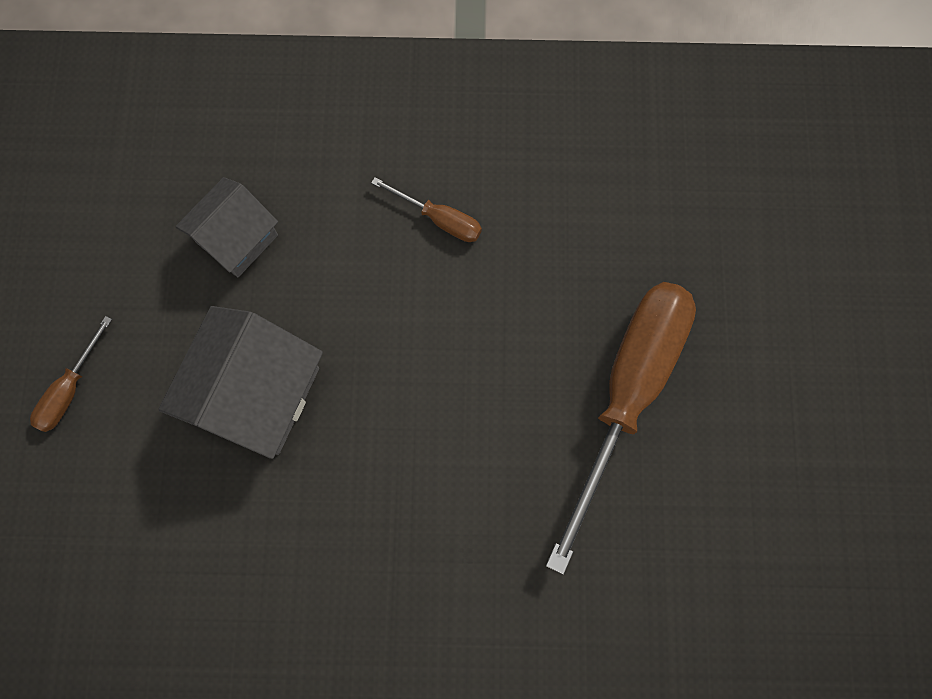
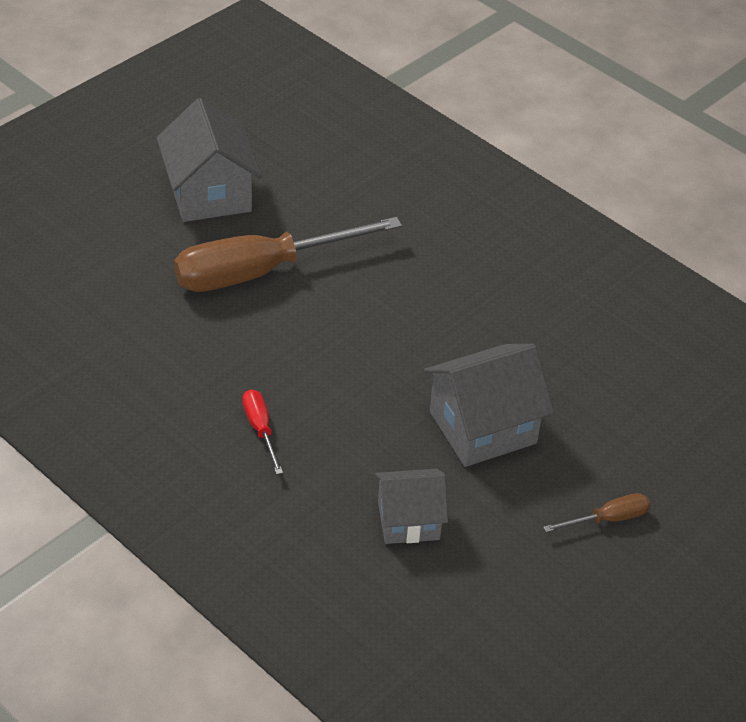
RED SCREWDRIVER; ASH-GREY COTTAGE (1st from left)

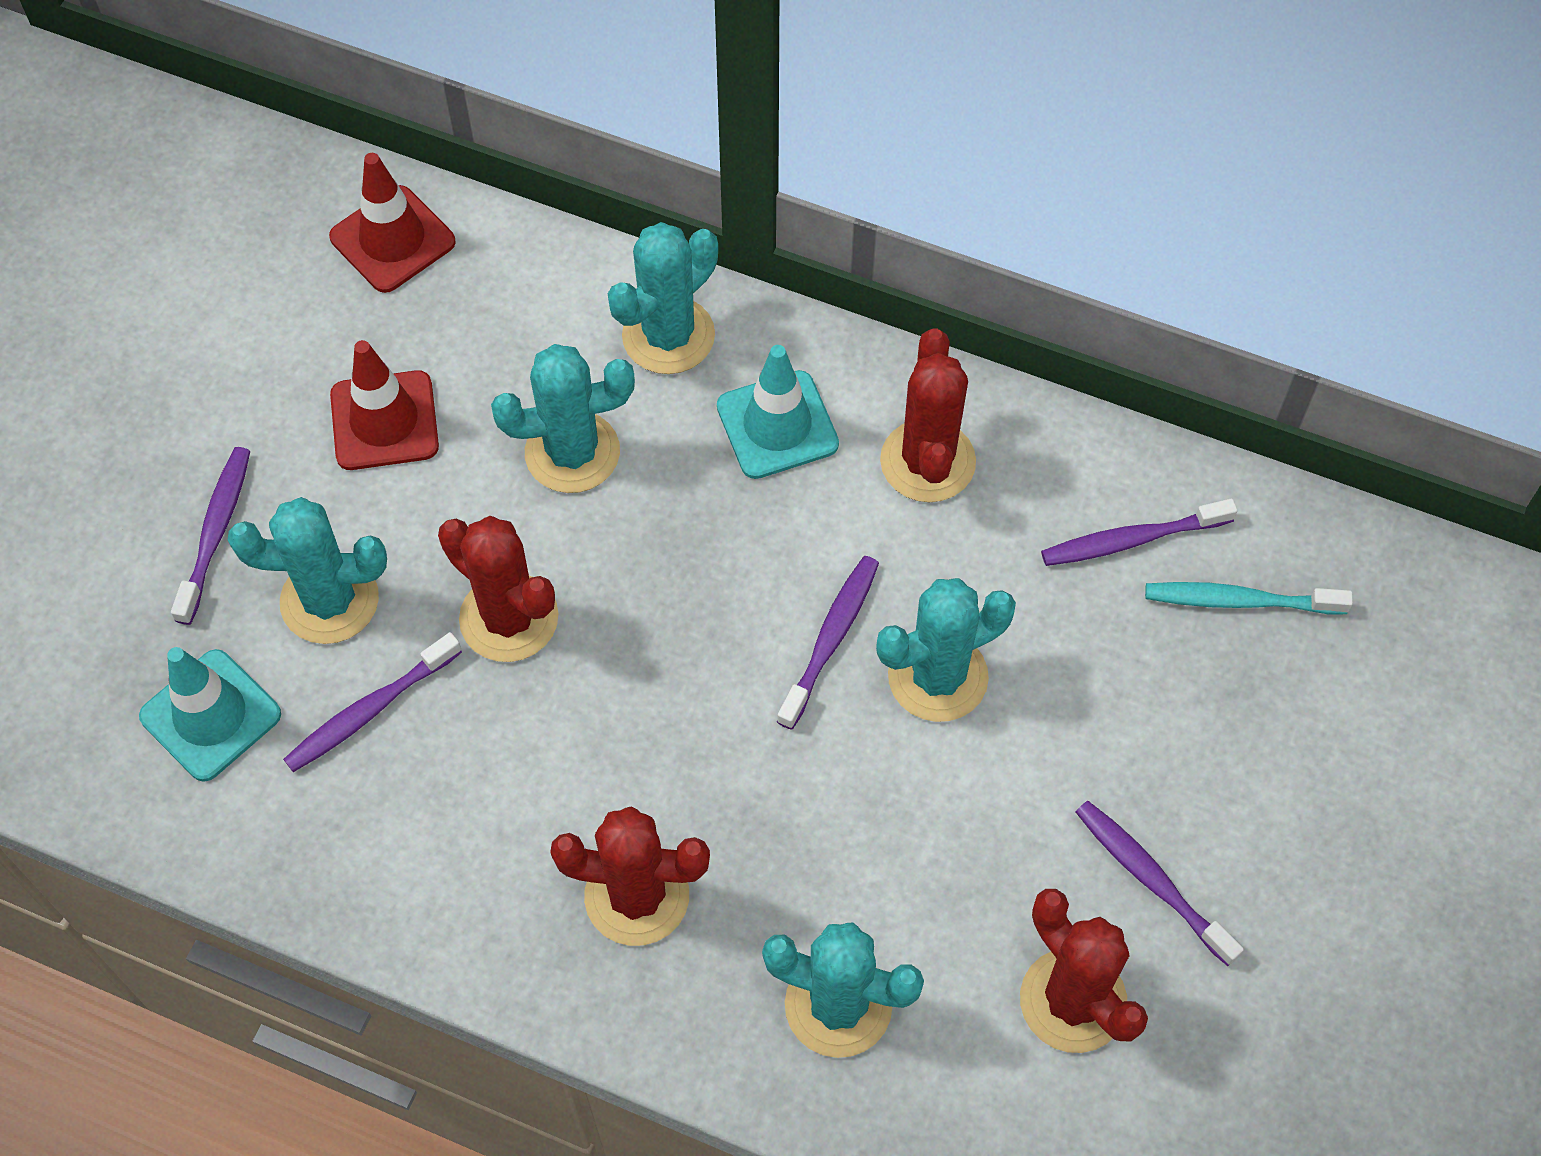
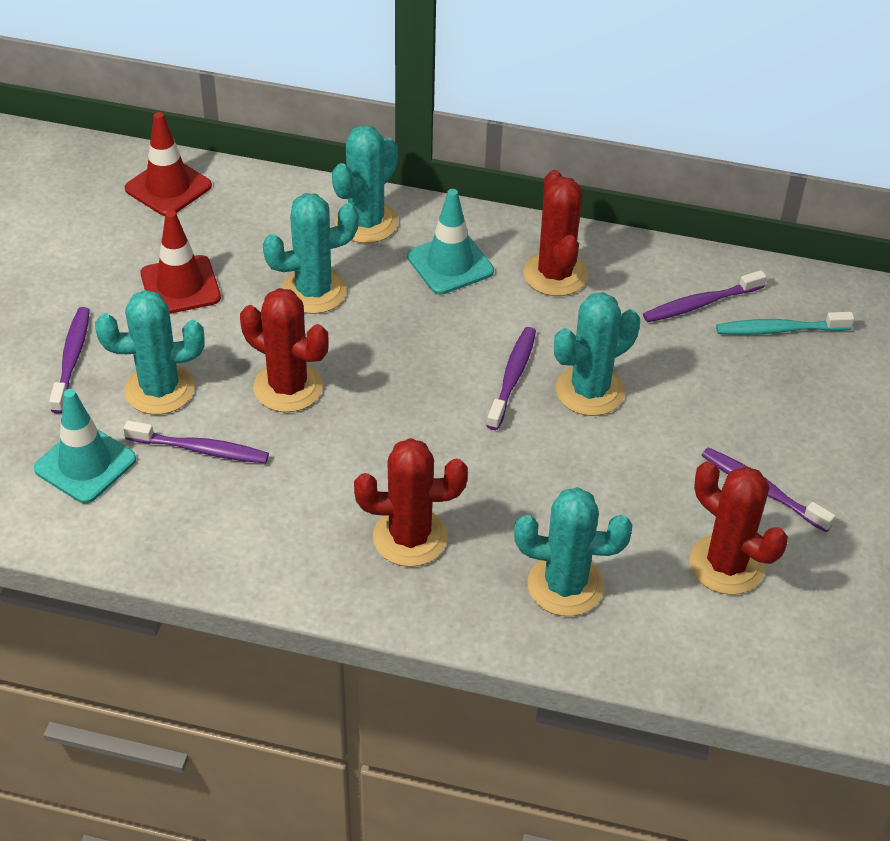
PURPLE TOOTHBRUSH (2nd from left)

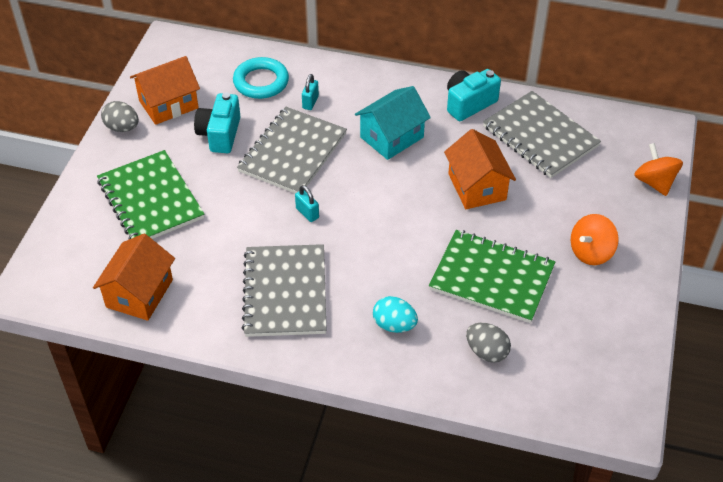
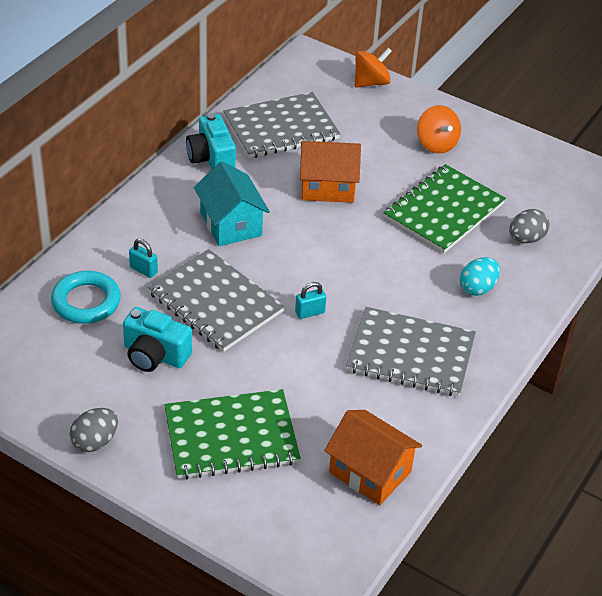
ORANGE COTTAGE (2nd from left in the first image); ORANGE TOY TOP (1st from left)

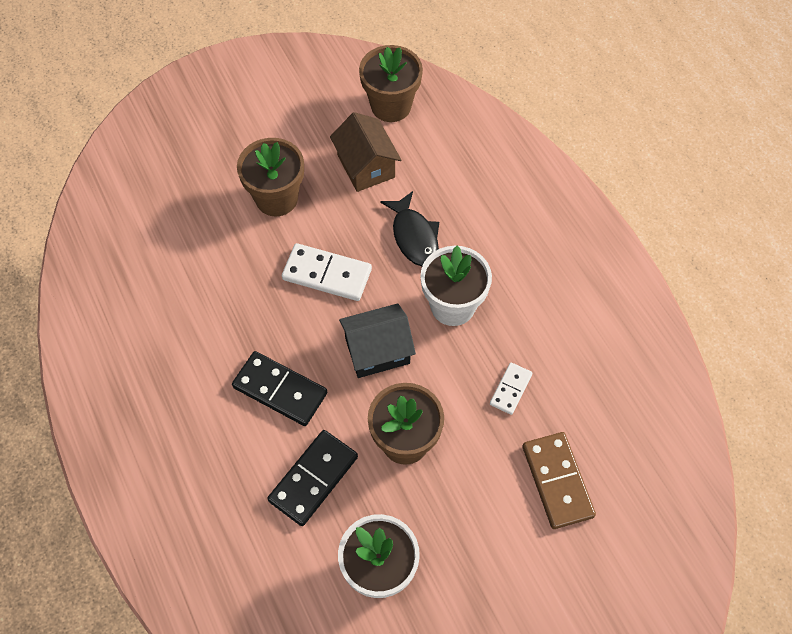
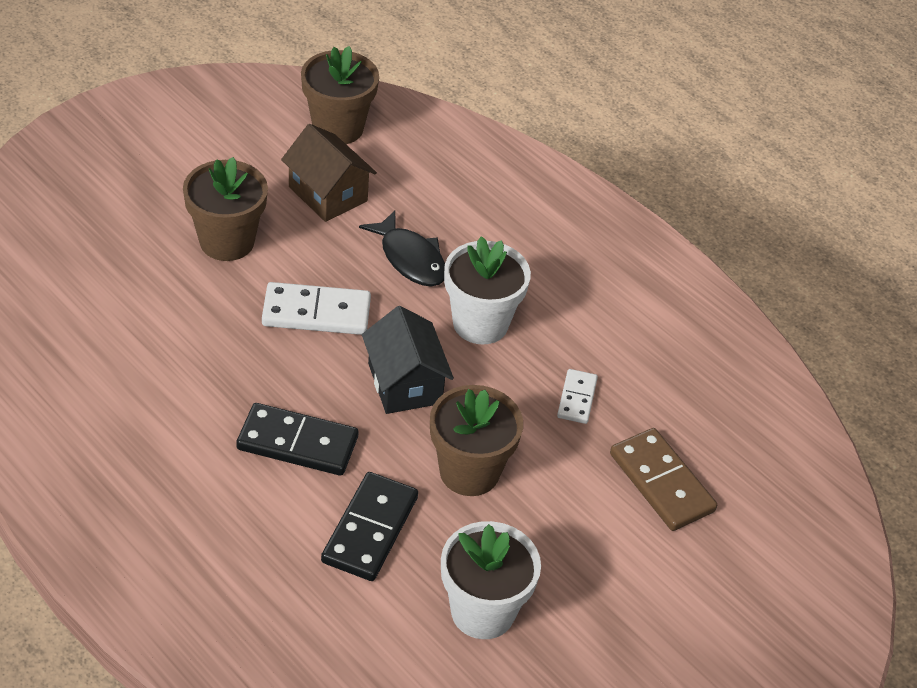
BLACK COTTAGE

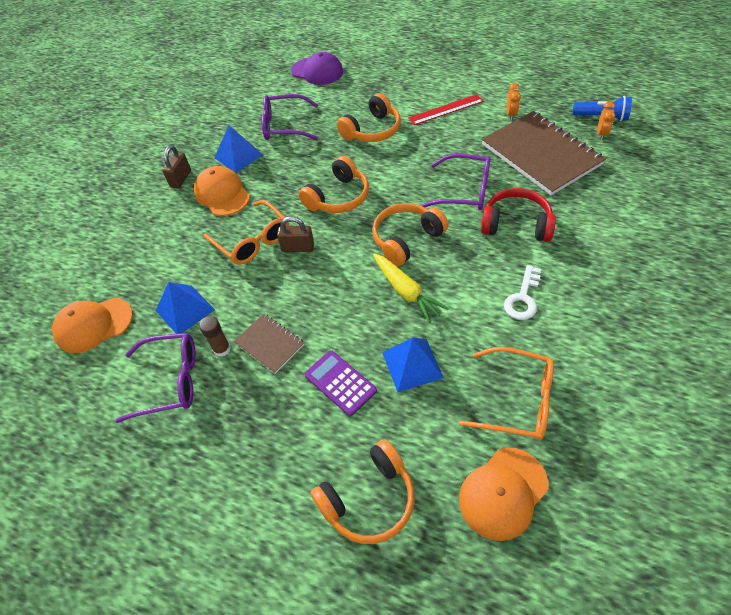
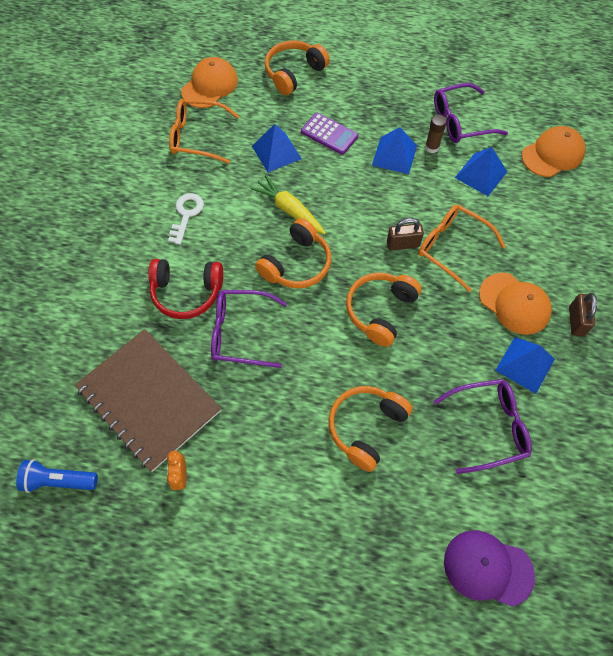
RED RULER; ORANGE ALARM CLOCK (2nd from left in the first image); COBALT SOLID PYRAMID (2nd from left)

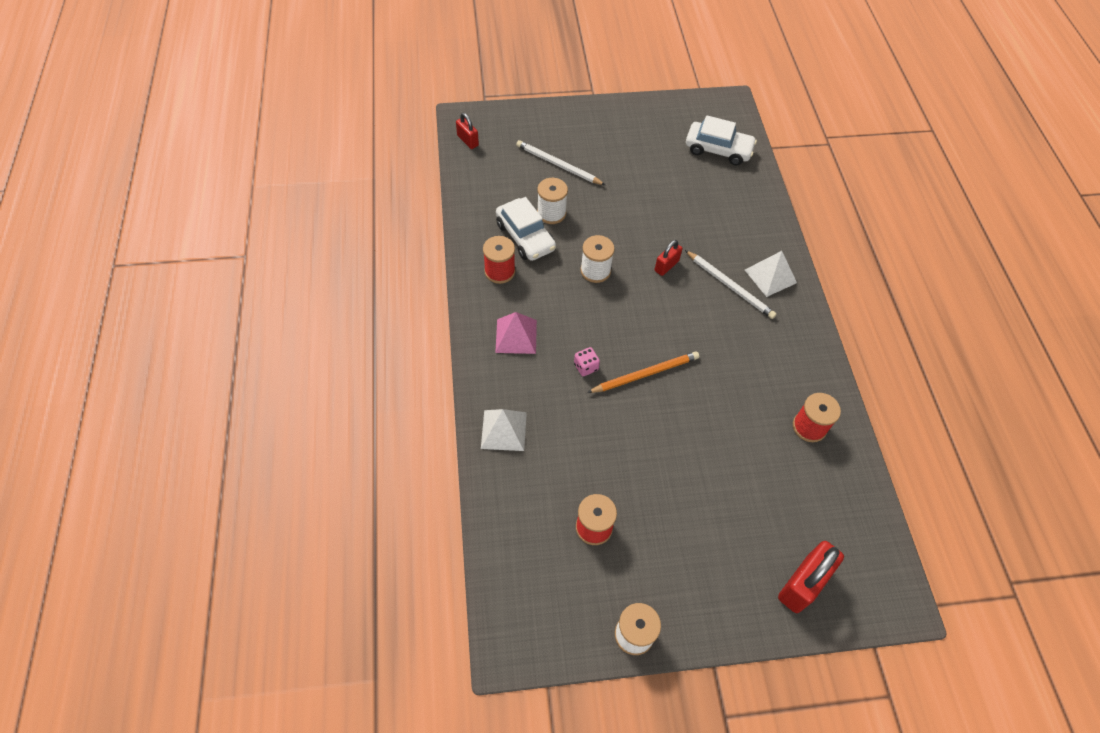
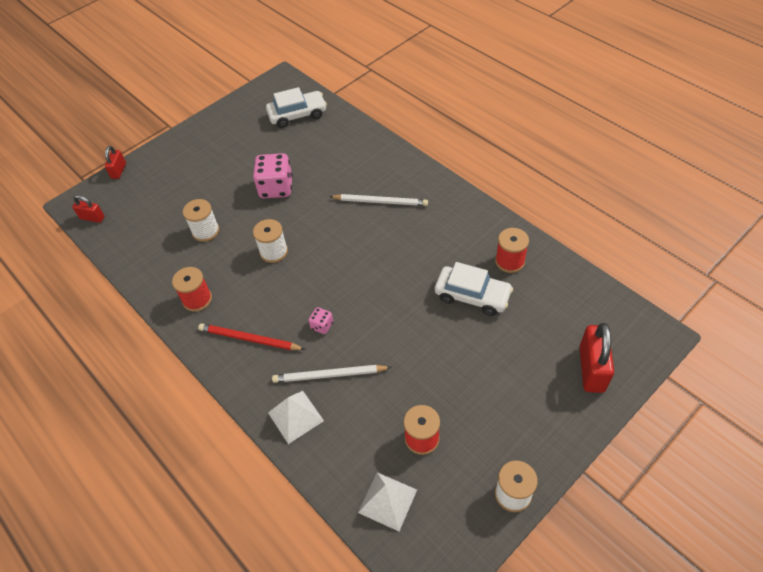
WHITE WOODEN PENCIL (1st from left); WHITE CAR (2nd from left); RED LOCK (2nd from left); WHITE SOLID PYRAMID (2nd from left); RED WOODEN PENCIL; ORANGE WOODEN PENCIL; ROSY GAME DIE (1st from left)

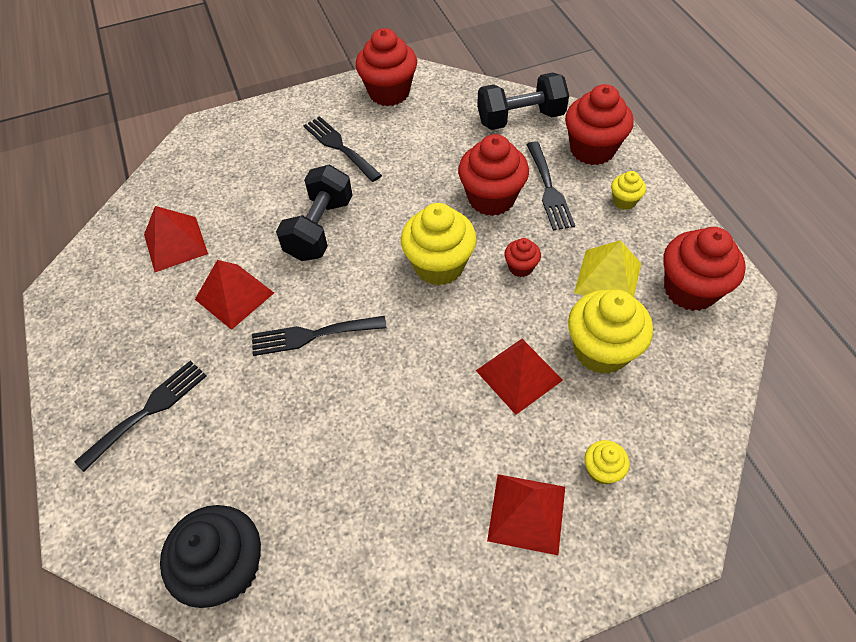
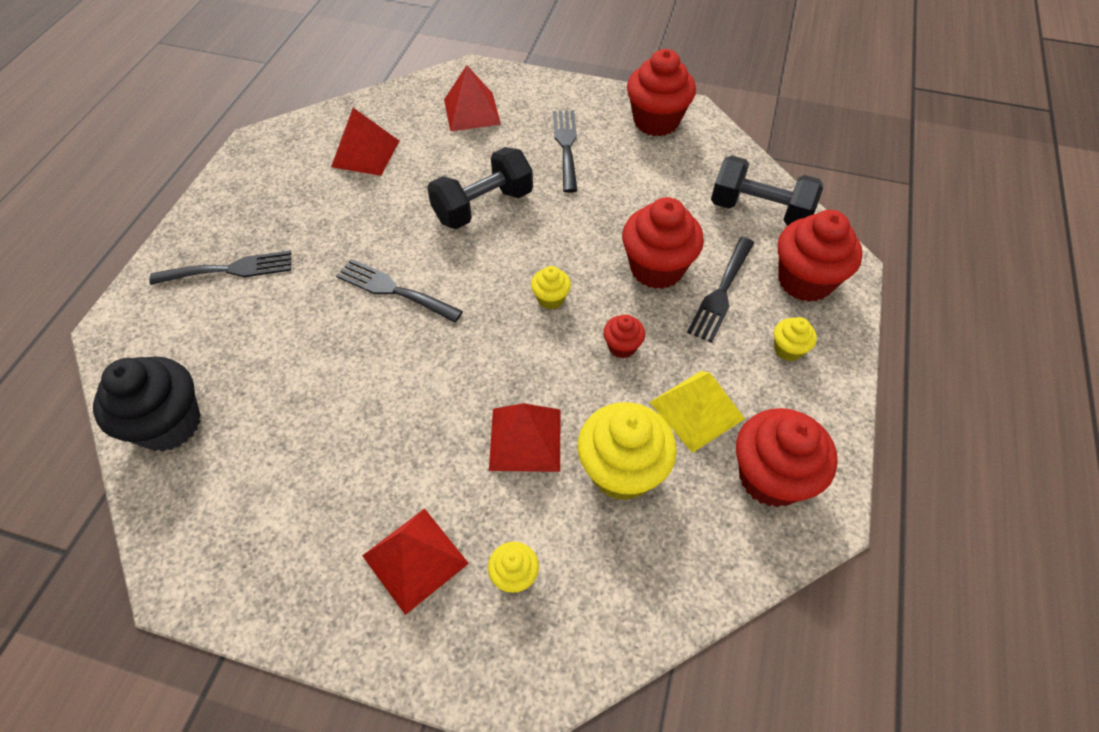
GOLDEN CUPCAKE (2nd from left); RED SOLID PYRAMID (3rd from left)

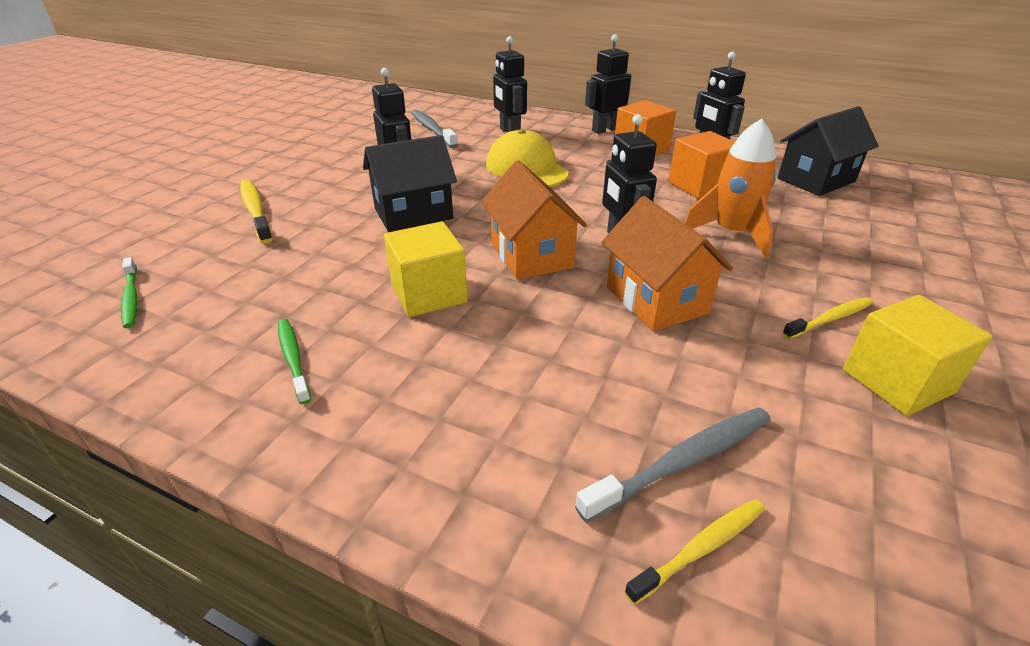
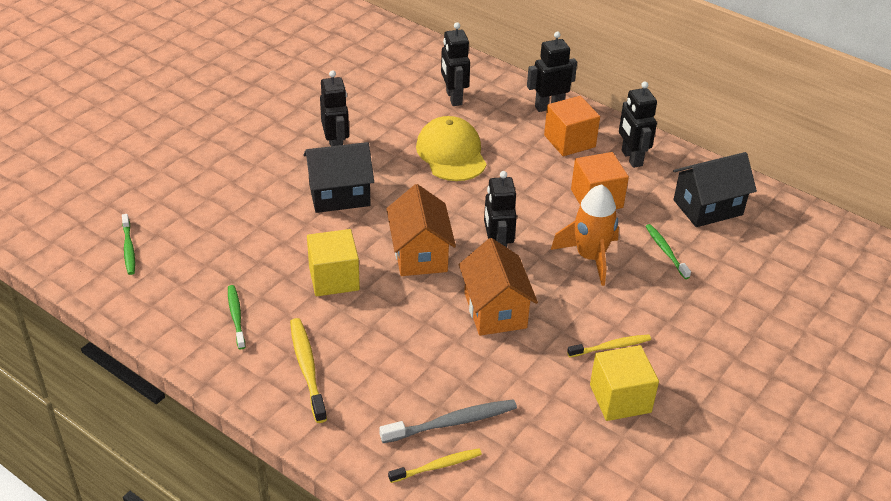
ASH-GREY TOOTHBRUSH (1st from left in the first image); GOLDEN TOOTHBRUSH (1st from left); GREEN TOOTHBRUSH (3rd from left)

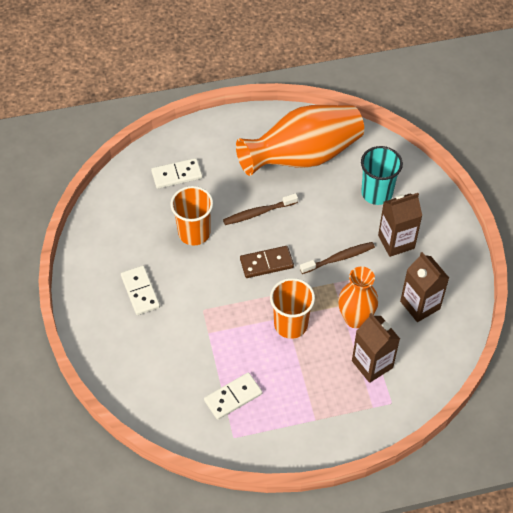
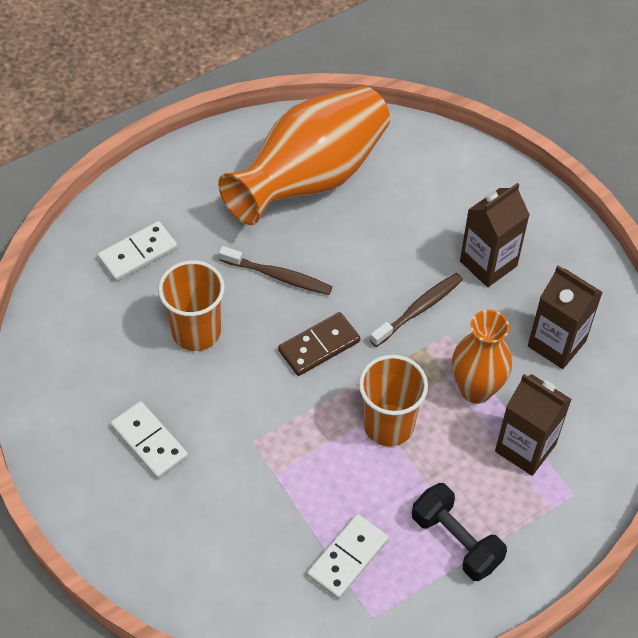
TEAL BEAKER; RUSSET TOOTHBRUSH (1st from left); BLACK HAND WEIGHT

